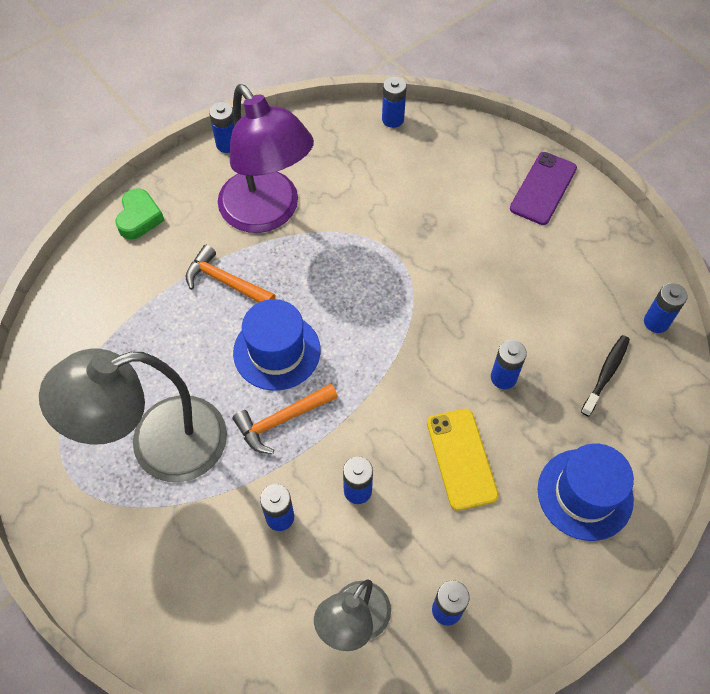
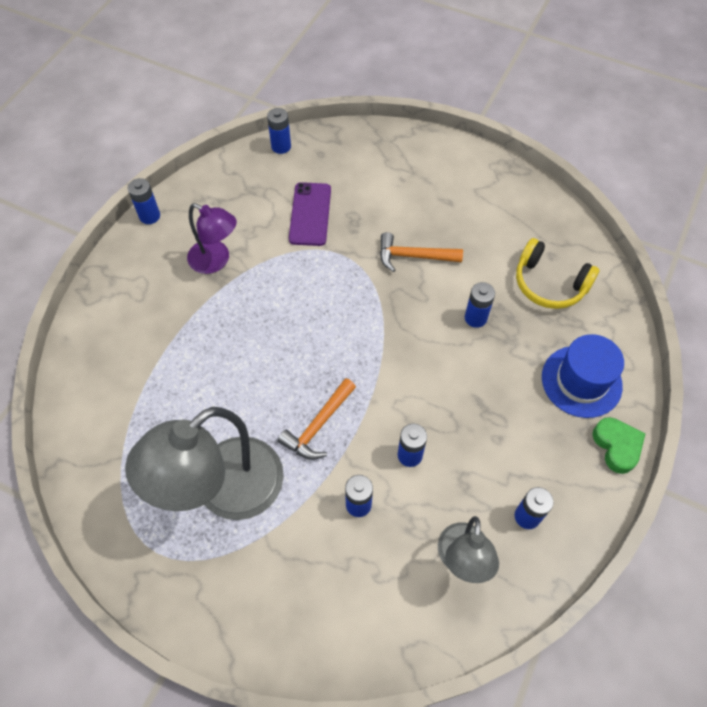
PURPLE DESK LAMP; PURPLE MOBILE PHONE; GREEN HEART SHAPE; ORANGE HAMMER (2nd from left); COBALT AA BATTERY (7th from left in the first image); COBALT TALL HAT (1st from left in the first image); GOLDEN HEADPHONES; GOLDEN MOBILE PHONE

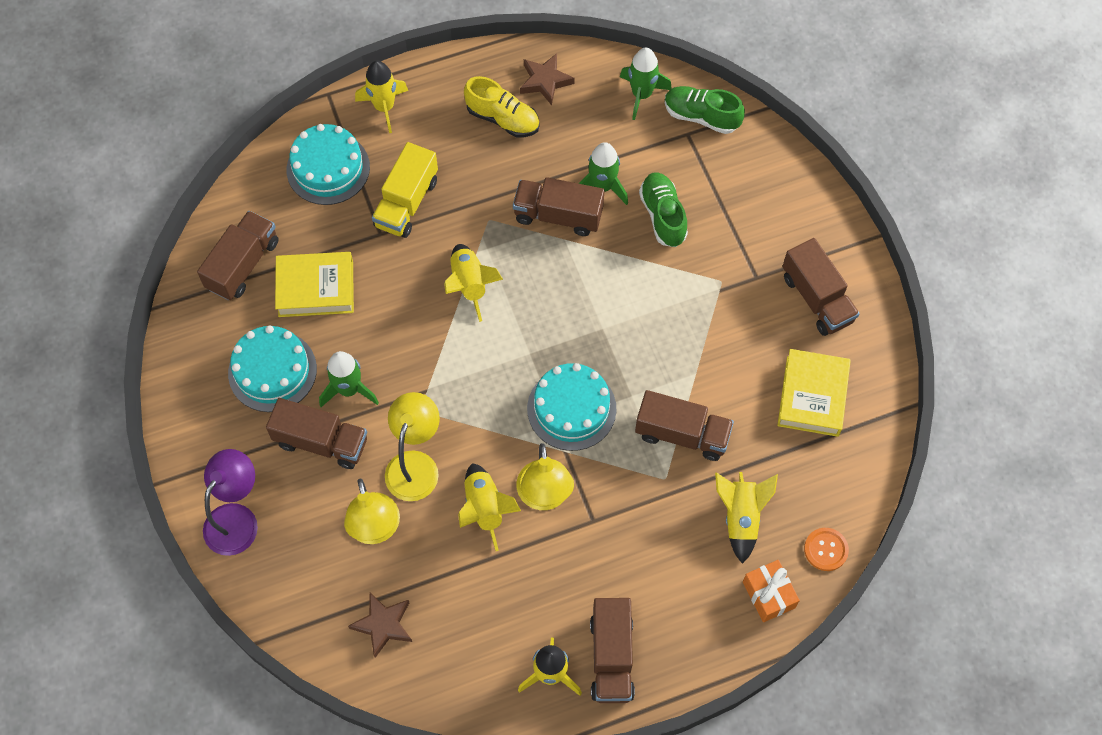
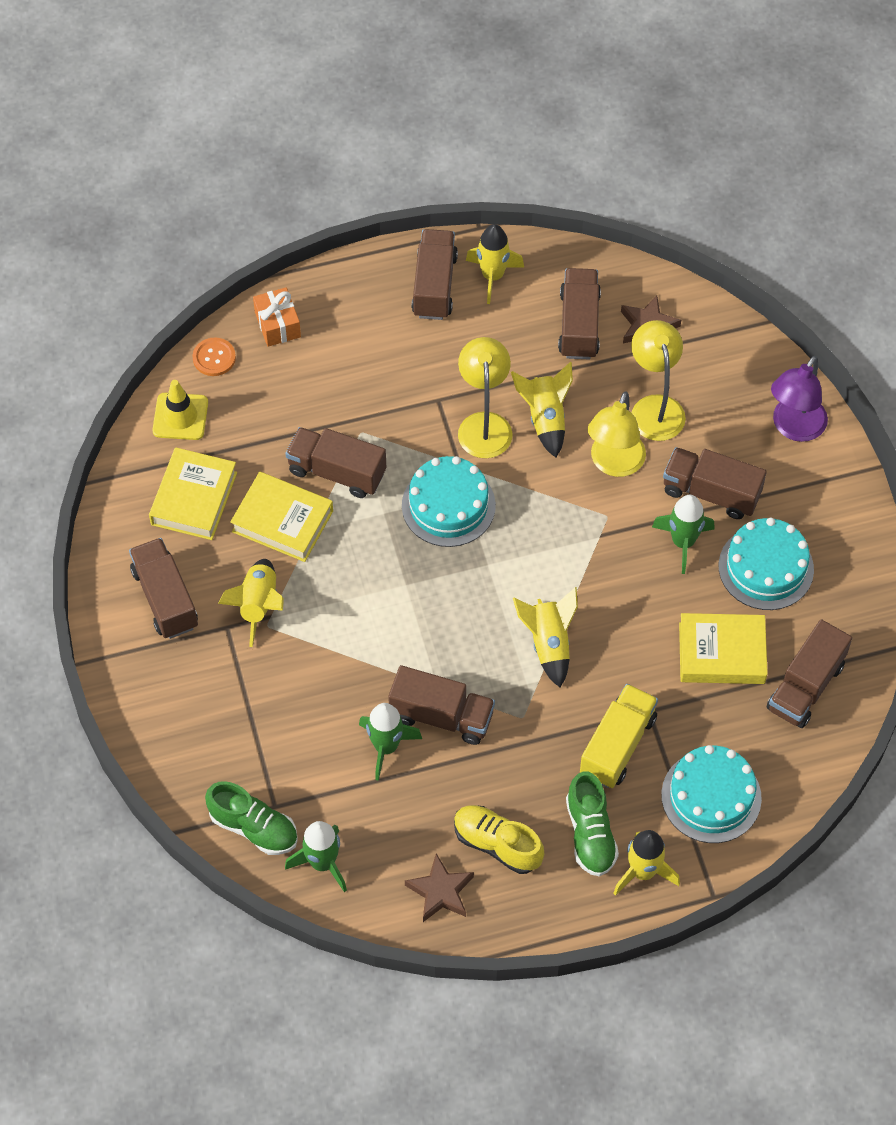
GREEN SHOE (2nd from left); GOLDEN SPACESHIP (1st from left); RUSSET TOY TRUCK (5th from left); GOLDEN ROAD CONE; GOLDEN BOOK (2nd from left)

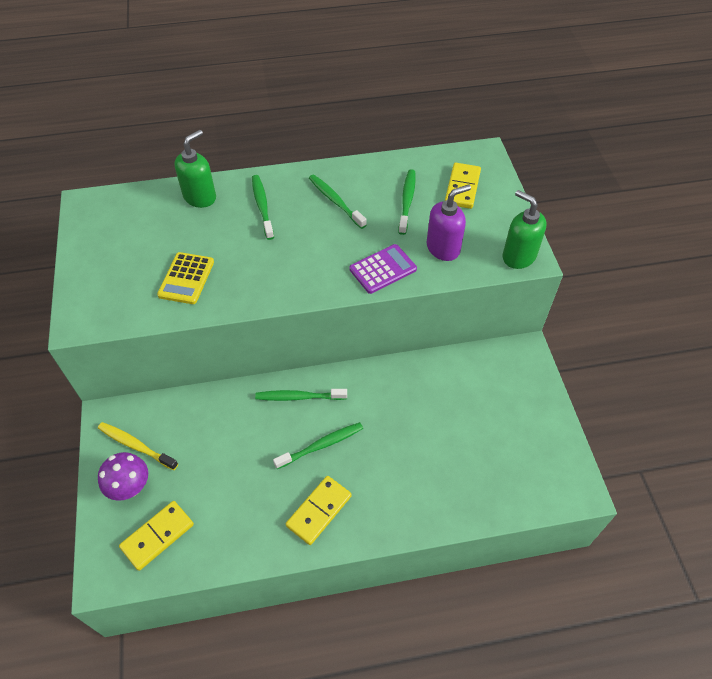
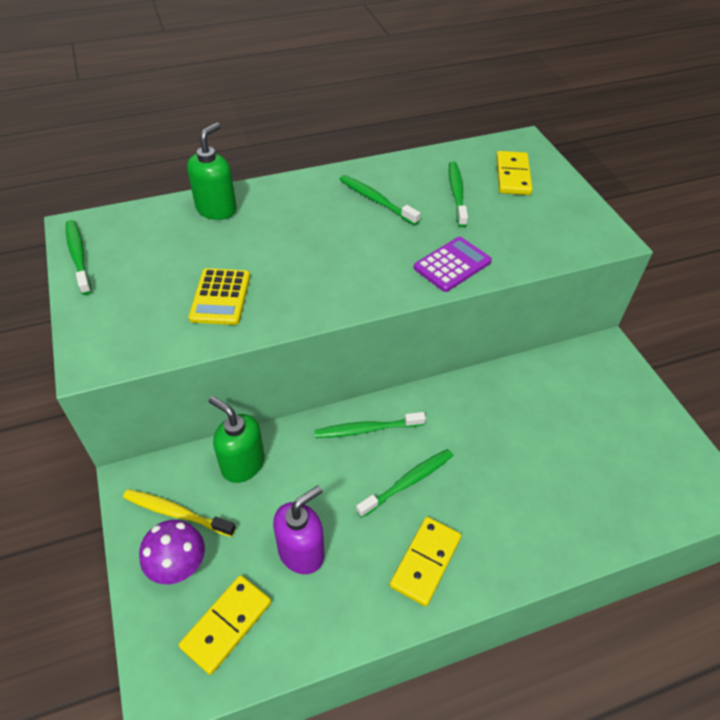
GREEN TOOTHBRUSH (1st from left); PURPLE SOAP PUMP; GREEN SOAP PUMP (2nd from left)

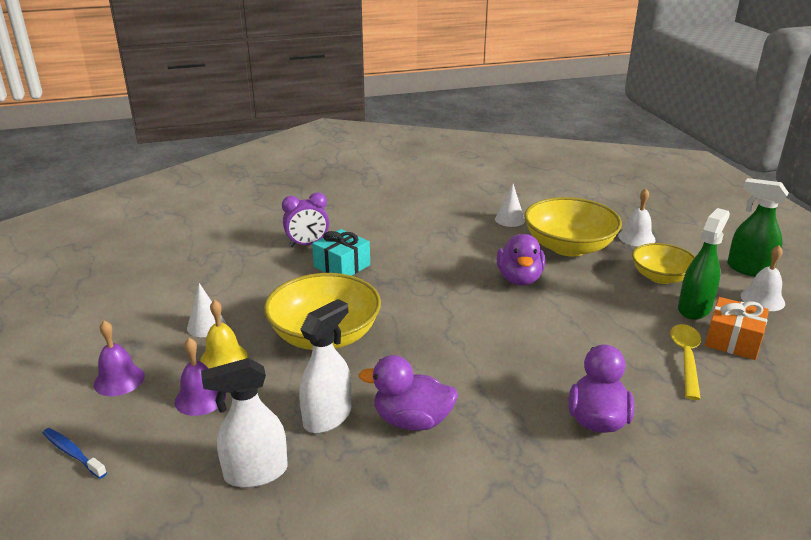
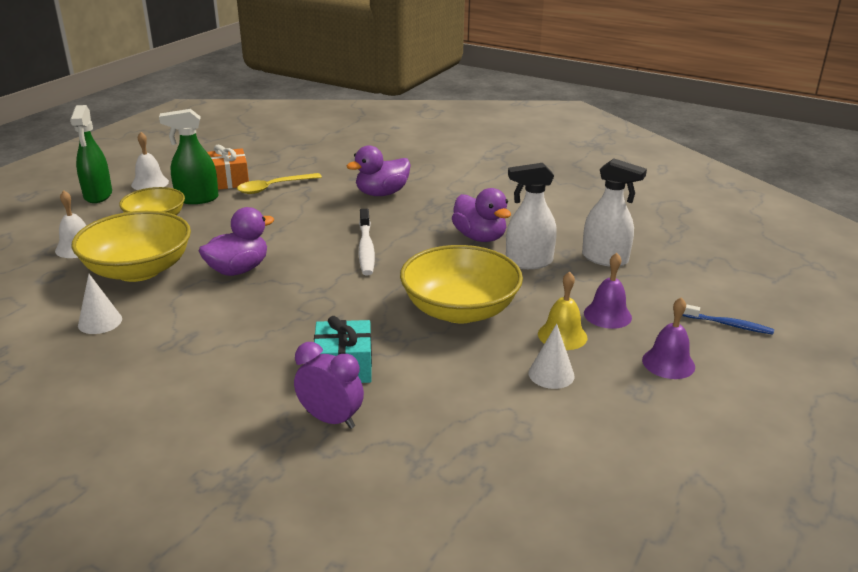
COBALT TOOTHBRUSH; WHITE TOOTHBRUSH

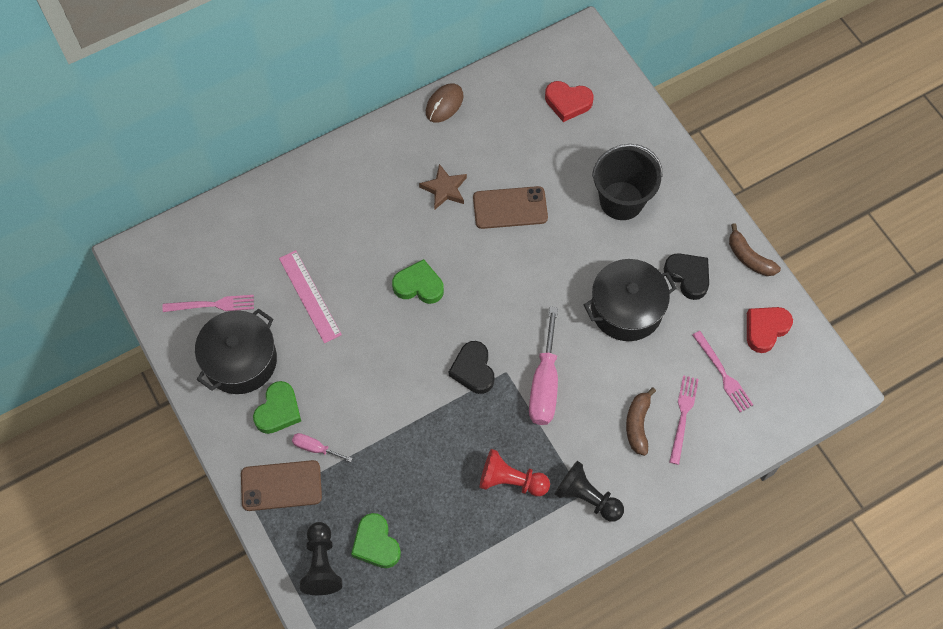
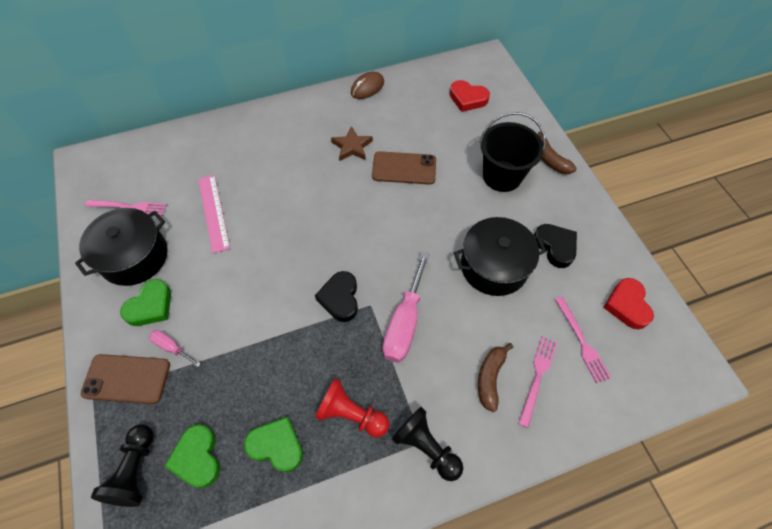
RUSSET TOY BANANA (2nd from left); GREEN HEART SHAPE (3rd from left); RED HEART SHAPE (2nd from left)

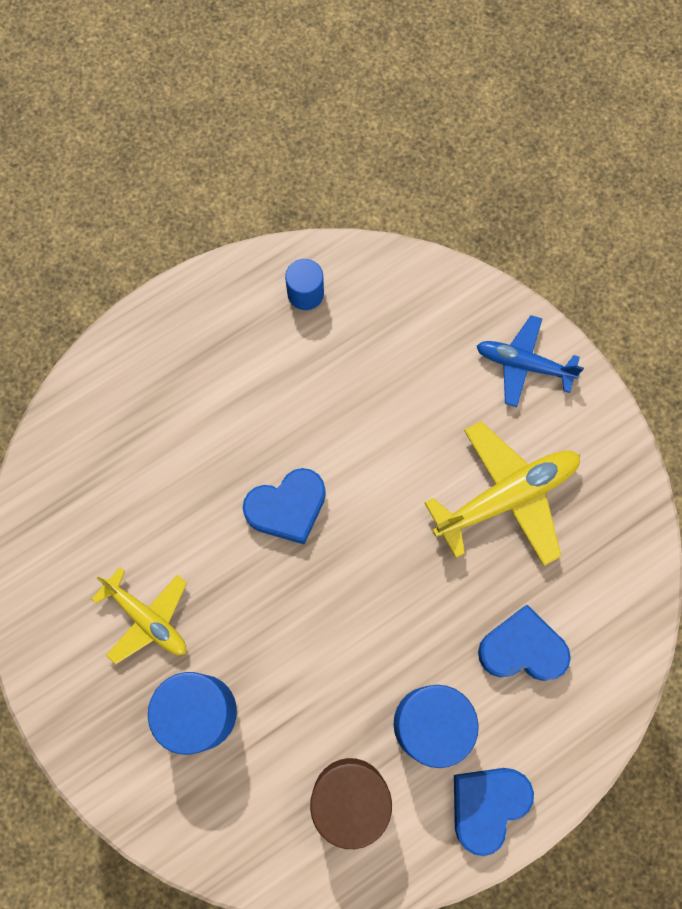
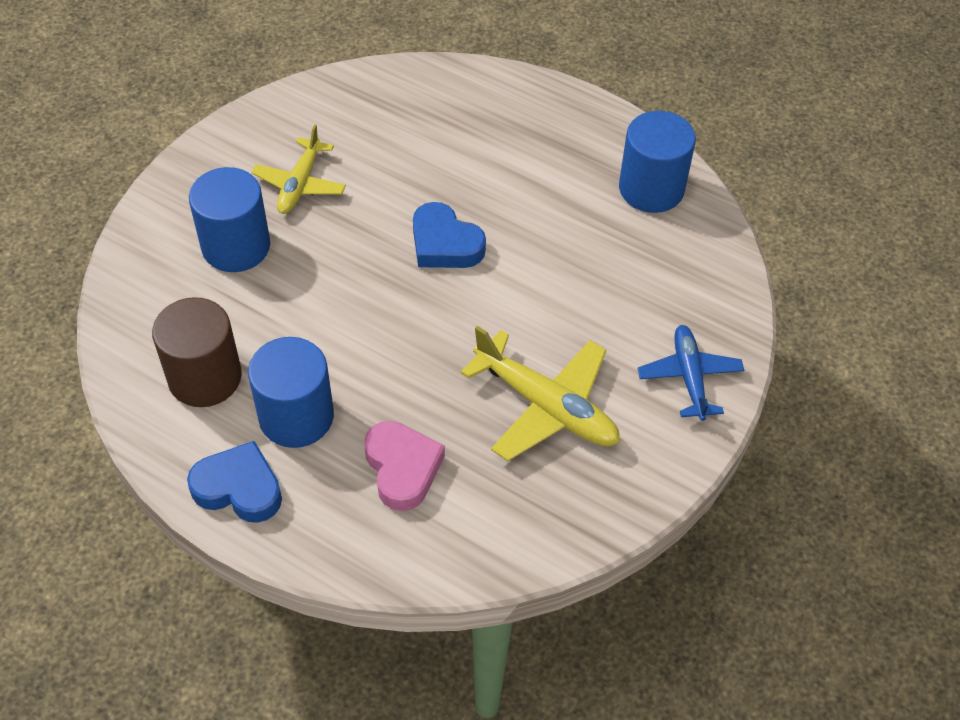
COBALT CYLINDER SHAPE (3rd from left); ROSY HEART SHAPE

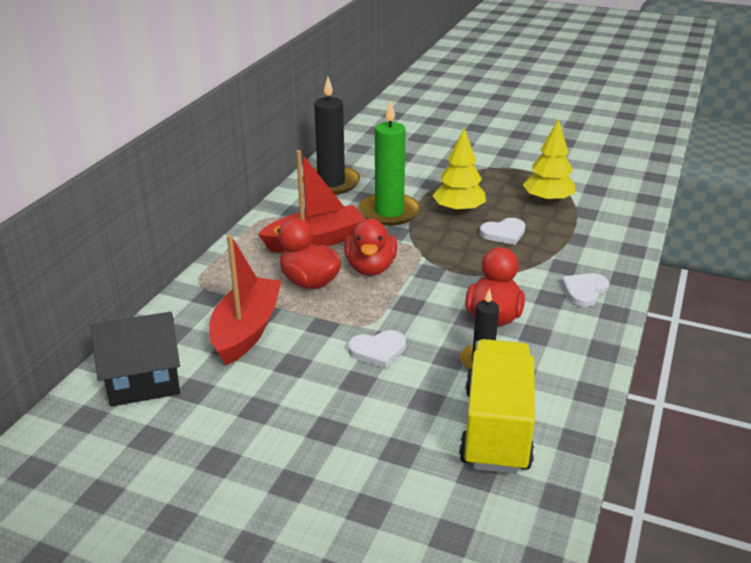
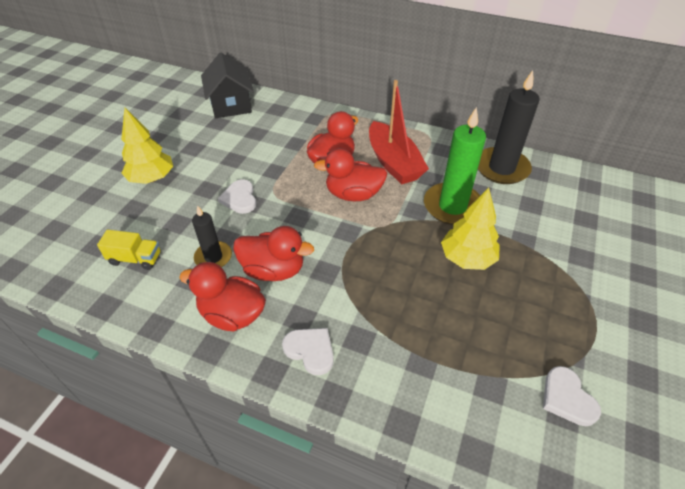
GOLDEN TREE (1st from left); WHITE HEART SHAPE (3rd from left); RED SAILBOAT (1st from left in the first image); GOLDEN TOY TRUCK; RED TOY DUCK (1st from left)

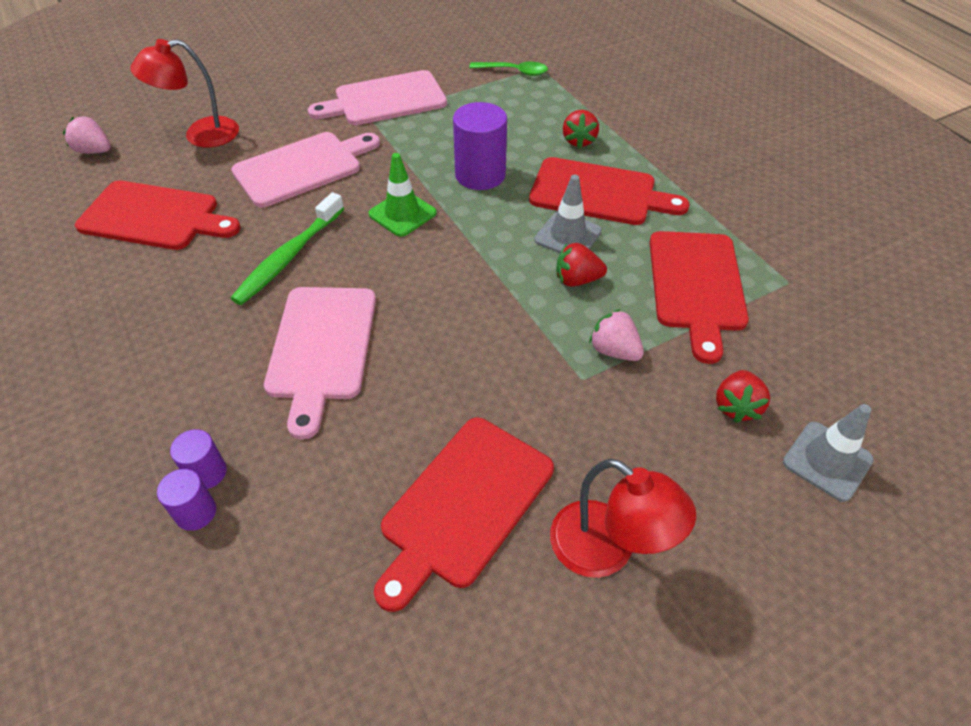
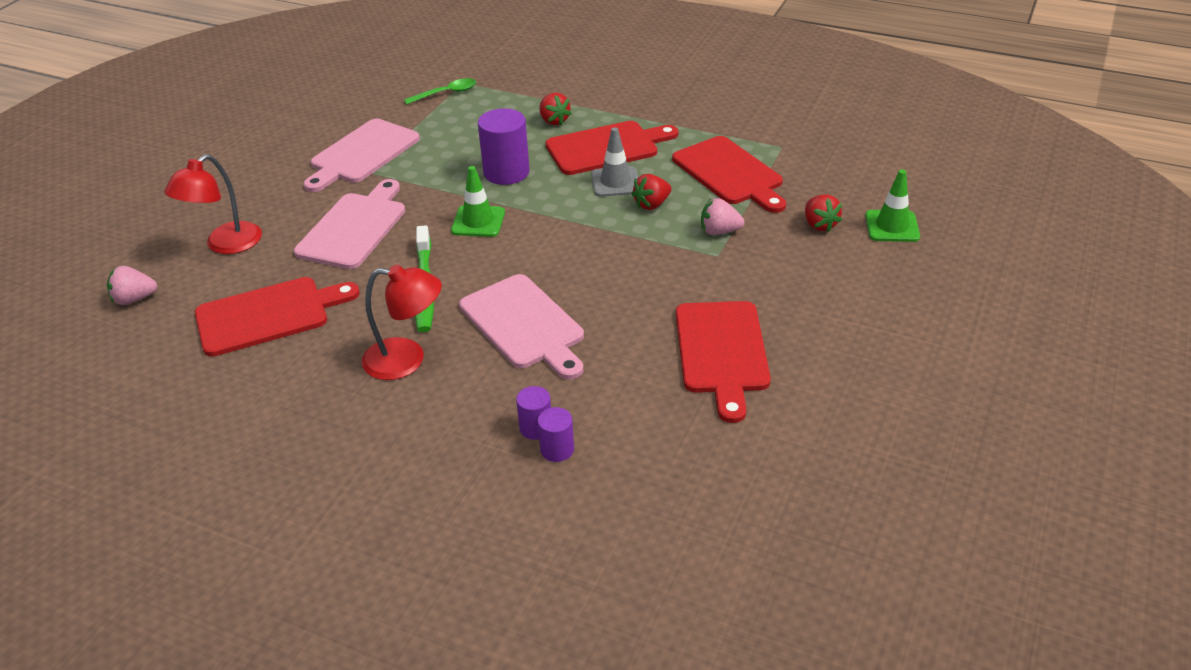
GREEN ROAD CONE (2nd from left); RED DESK LAMP (2nd from left)

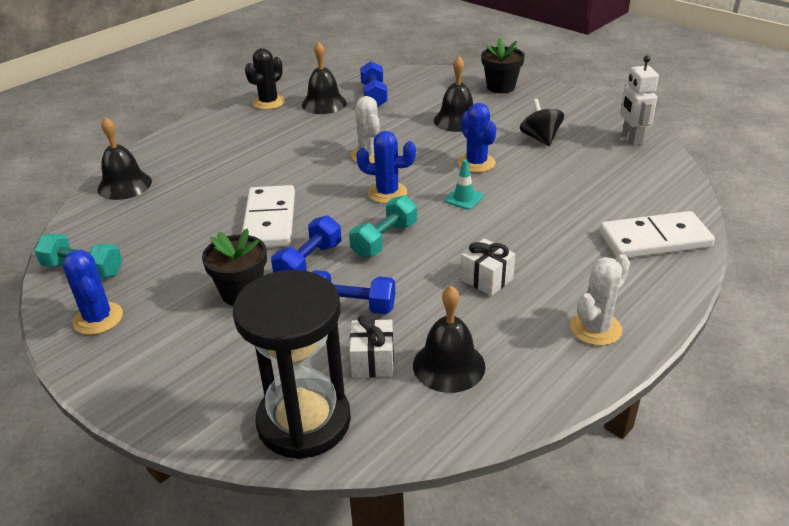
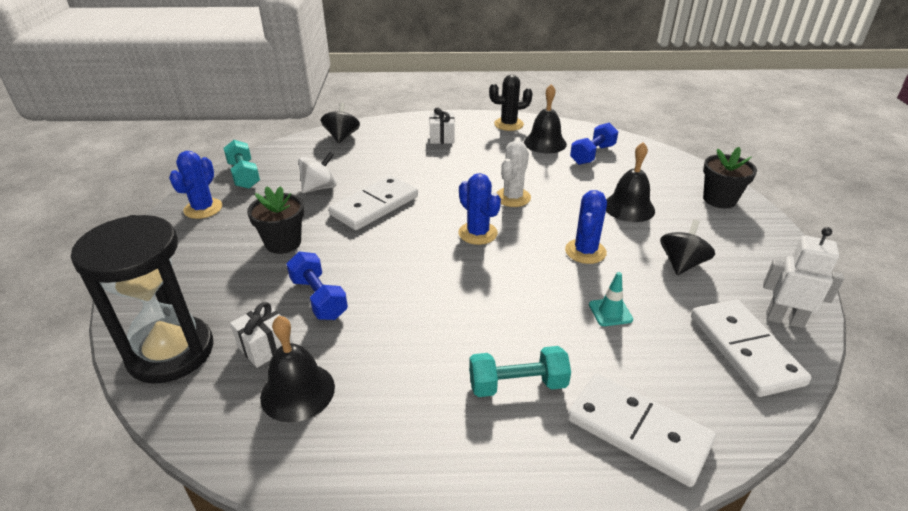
WHITE ROBOT FIGURE; BLACK TOY TOP (1st from left); TEAL ROAD CONE; TEAL HAND WEIGHT (2nd from left); COBALT HAND WEIGHT (1st from left in the first image); WHITE PRESENT (2nd from left); WHITE SAGUARO CACTUS (2nd from left in the first image); WHITE TOY TOP; WHITE DOMINO PIECE (3rd from left)

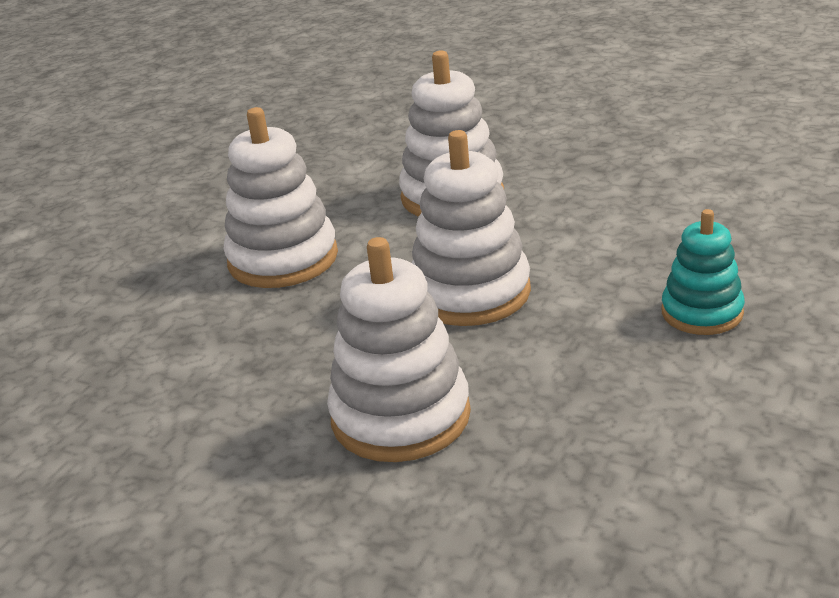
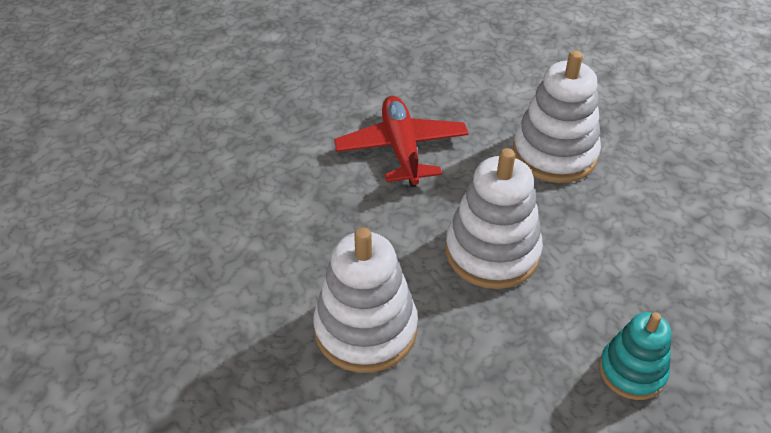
RED PLANE

